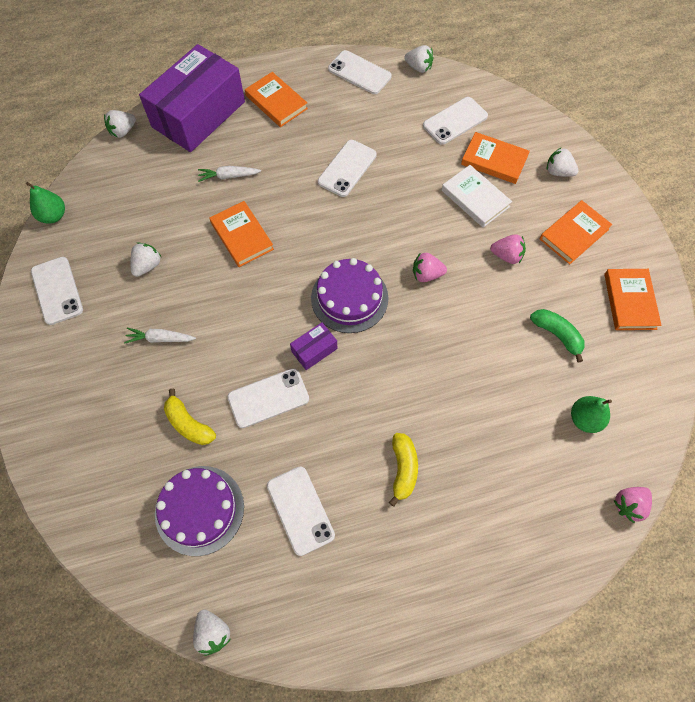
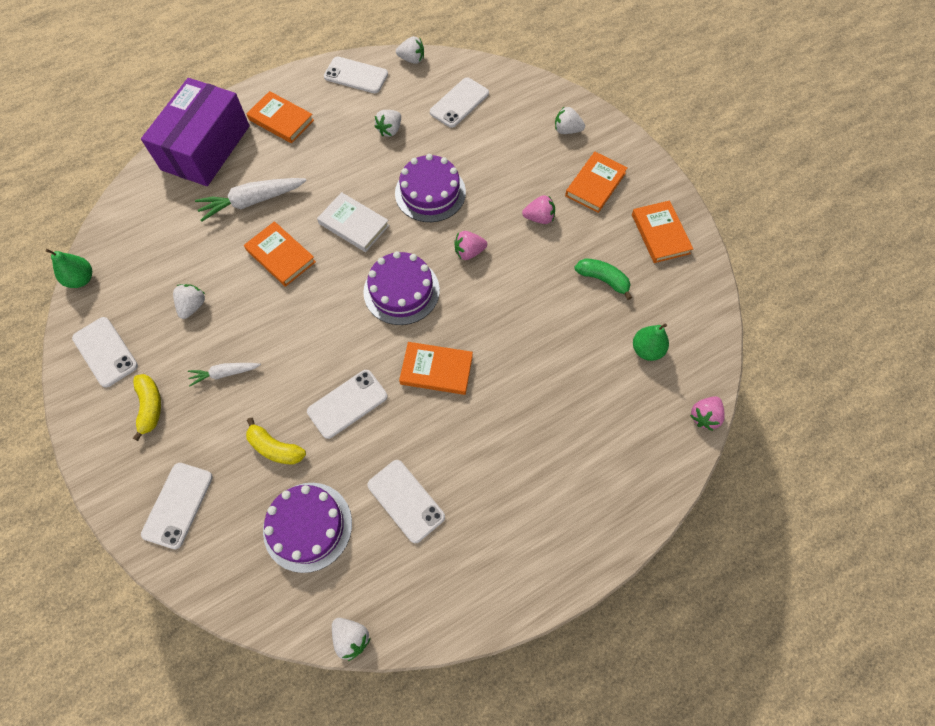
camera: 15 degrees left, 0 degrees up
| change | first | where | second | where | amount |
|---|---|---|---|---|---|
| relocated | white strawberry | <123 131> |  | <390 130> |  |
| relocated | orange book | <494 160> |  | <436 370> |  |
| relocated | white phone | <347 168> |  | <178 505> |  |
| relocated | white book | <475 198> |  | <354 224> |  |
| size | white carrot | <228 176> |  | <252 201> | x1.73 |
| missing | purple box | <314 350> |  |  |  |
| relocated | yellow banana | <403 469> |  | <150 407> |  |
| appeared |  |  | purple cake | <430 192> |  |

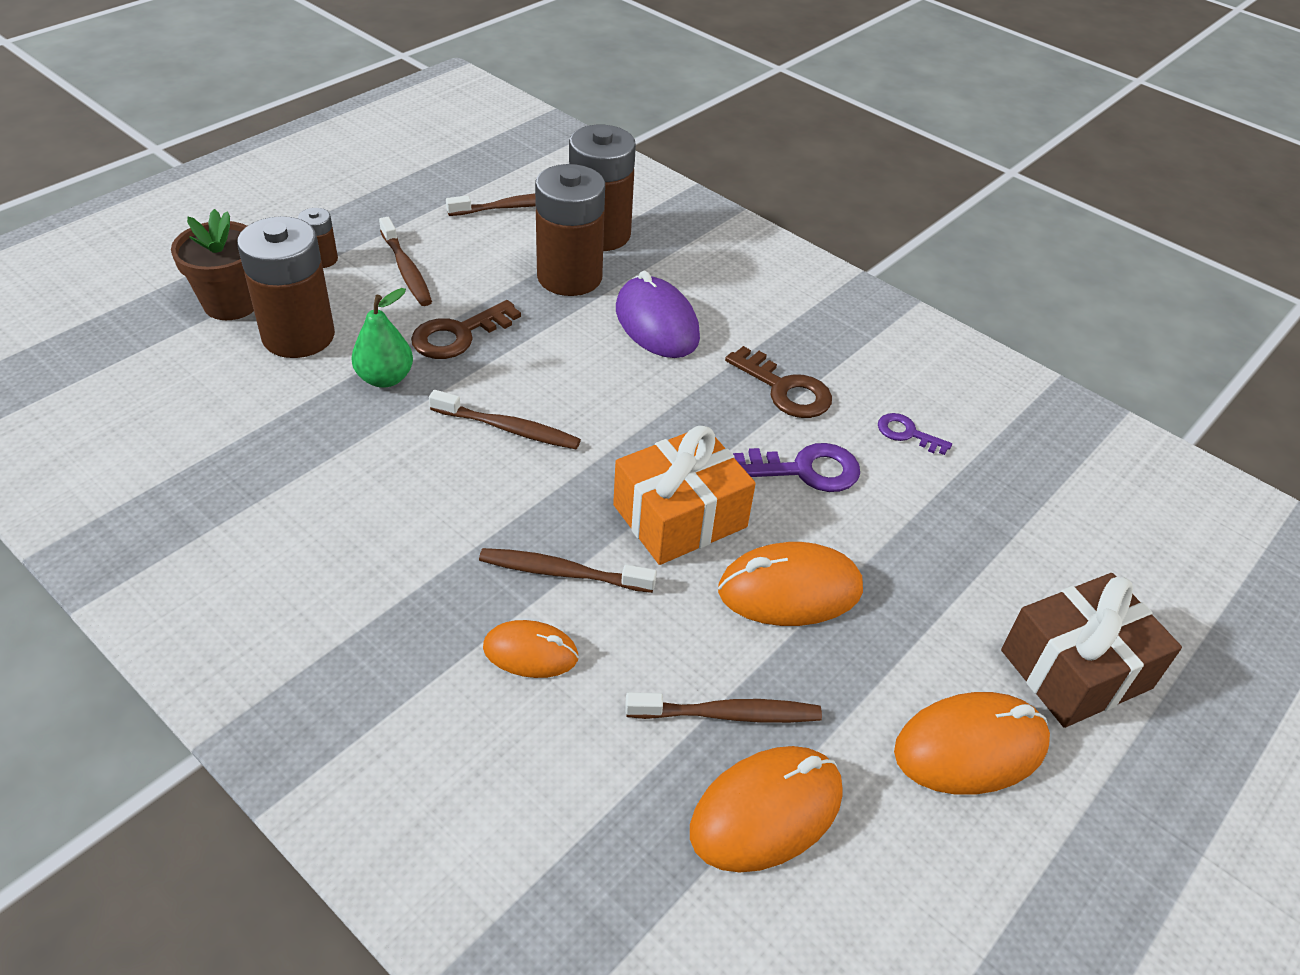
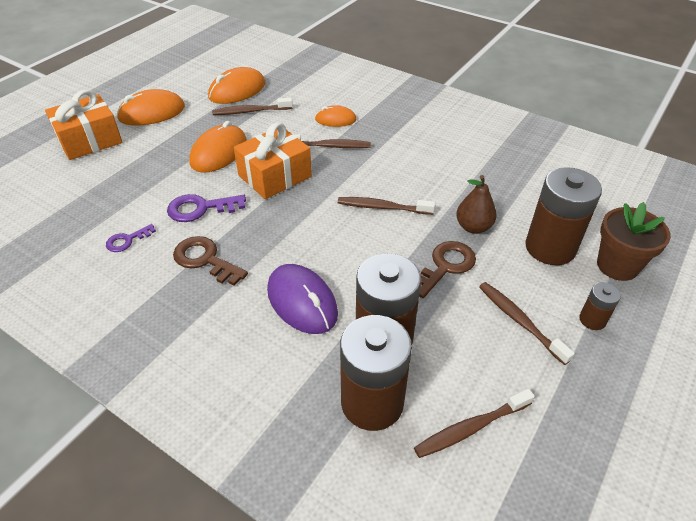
camera: 175 degrees right, 0 degrees up
| change | first | where | second | where | amount |
|---|---|---|---|---|---|
| colour | green pear | <385 378> | brown pear | <473 227> |  |
| spun | purple key | <907 433> |  | <127 240> | 120 degrees clockwise |
| spun | orange mouse | <789 590> |  | <219 152> | 45 degrees counterclockwise |
| colour | brown gift | <1076 669> | orange gift | <89 140> |  |

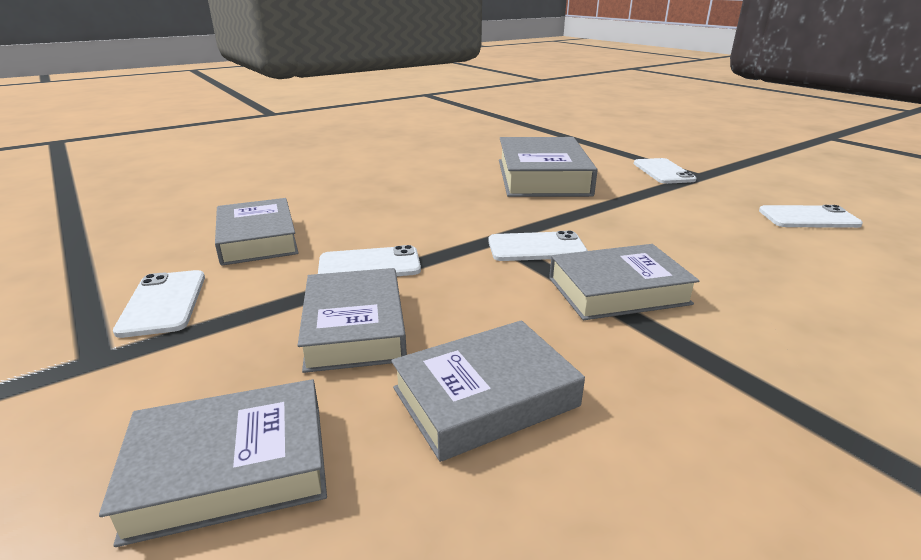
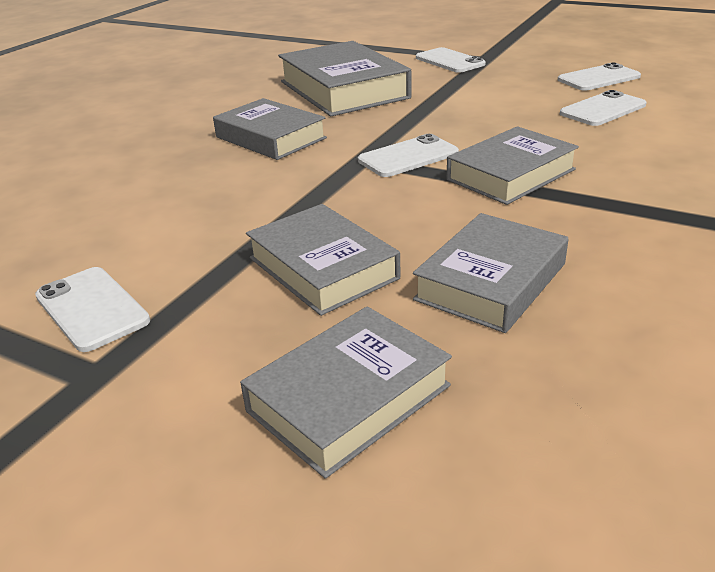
camera: 25 degrees left, 5 degrees up
| change | first | where | second | where | amount |
|---|---|---|---|---|---|
| relocated | grey book | <258 239> |  | <271 138> |  |
| relocated | white phone | <369 265> |  | <602 109> |  |

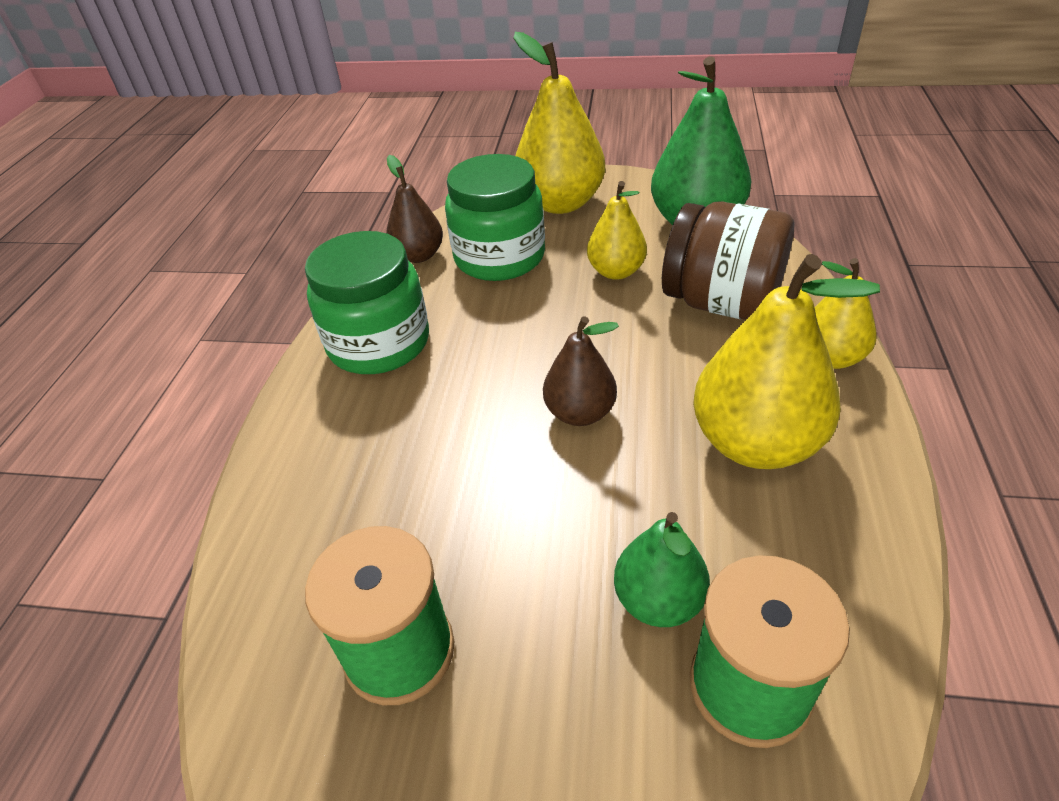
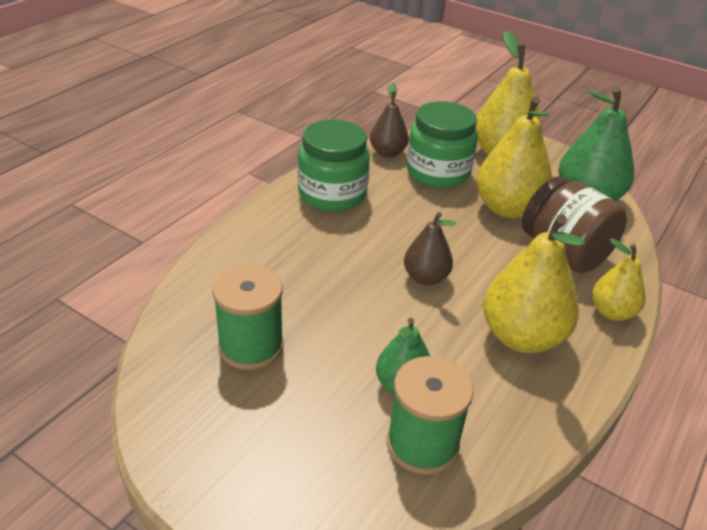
camera: 20 degrees right, 5 degrees down
| change | first | where | second | where | amount |
|---|---|---|---|---|---|
| size | yellow pear | <616 271> |  | <508 208> | x1.73 |

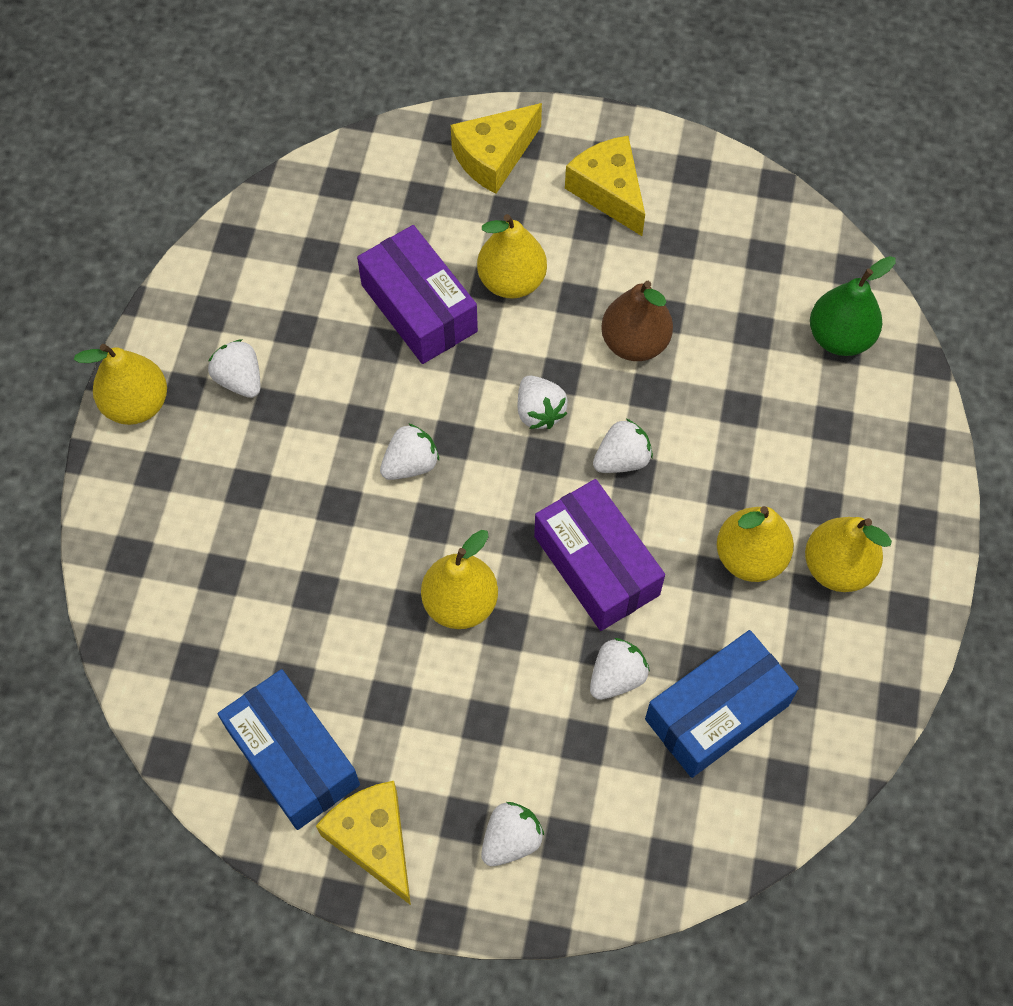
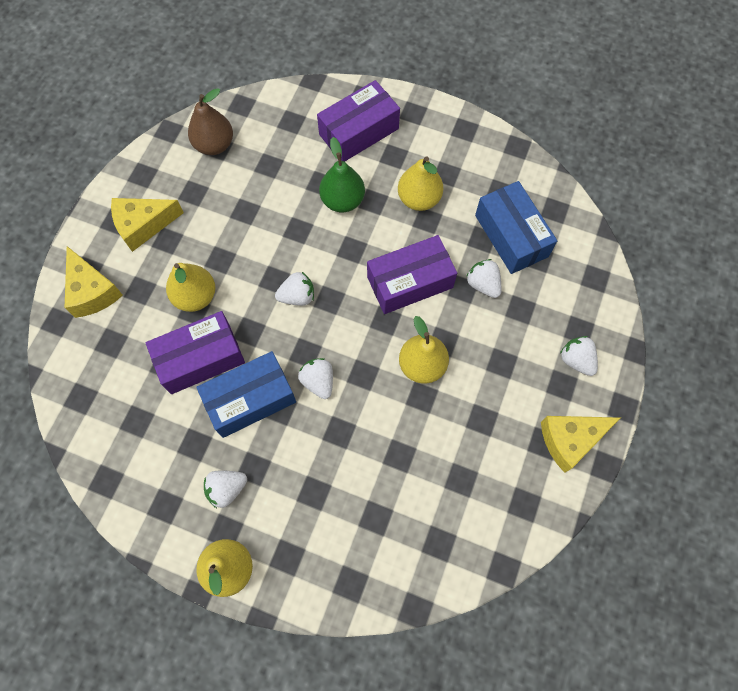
camera: 80 degrees left, 5 degrees up
| change | first | where | second | where | amount |
|---|---|---|---|---|---|
| relocated | green pear | <839 337> |  | <342 200> |  |
| relocated | brown pear | <634 343> |  | <214 145> |  |
| missing | white strawberry | <622 459> |  |  |  |
| missing | yellow pear | <837 567> |  |  |  |
| relocated | blue box | <293 757> |  | <250 399> |  |
| appeared |  |  | purple box | <359 132> |  |

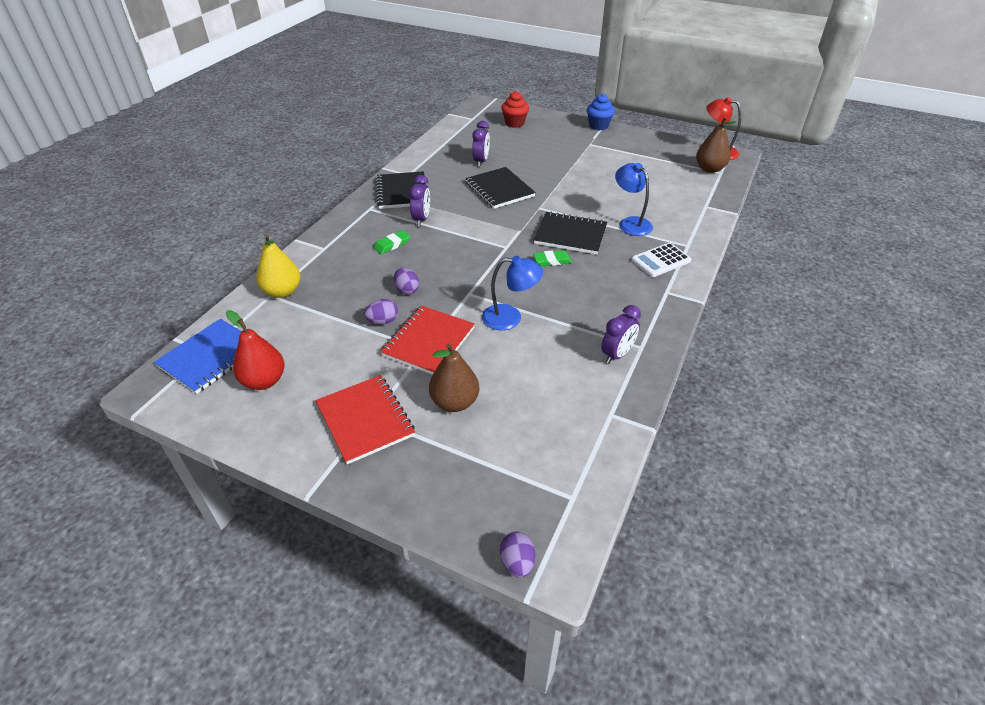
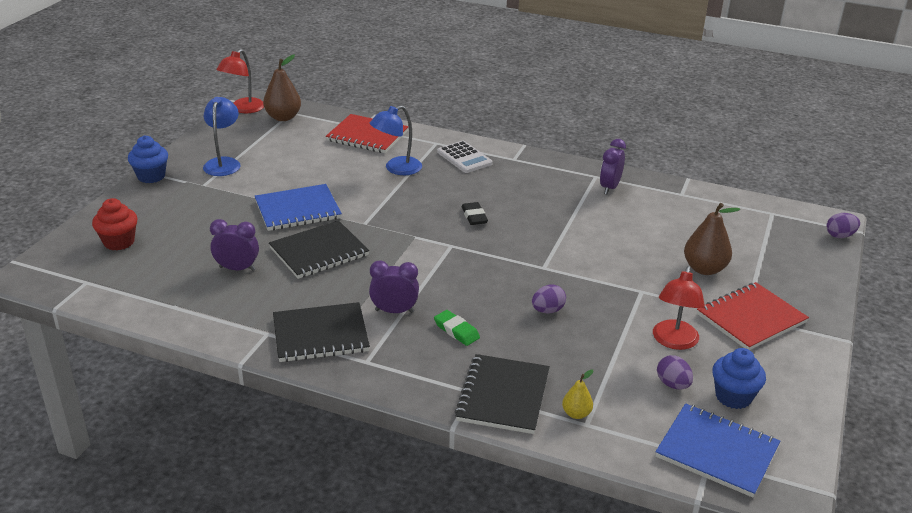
camera: 95 degrees left, 10 degrees down
| change | first | where | second | where | amount |
|---|---|---|---|---|---|
| relocated | black notebook | <570 235> |  | <503 396> |  |
| size | yellow pear | <282 291> |  | <576 414> | x0.54 |
| colour | green eraser | <552 261> | black eraser | <474 216> |  |
| relocated | blue lamp | <510 318> |  | <223 163> |  |
| relocated | purple egg | <383 321> |  | <672 384> |  |
| spun | purple clock | <617 354> |  | <609 187> | 105 degrees counterclockwise |
| relocated | red notebook | <429 342> |  | <367 136> |  |
| exchanged | red pear | <264 381> | blue cupcake | <733 397> |  |
| appeared |  |  | blue notebook | <298 210> |  |
| appeared |  |  | red lamp | <674 341> |  |

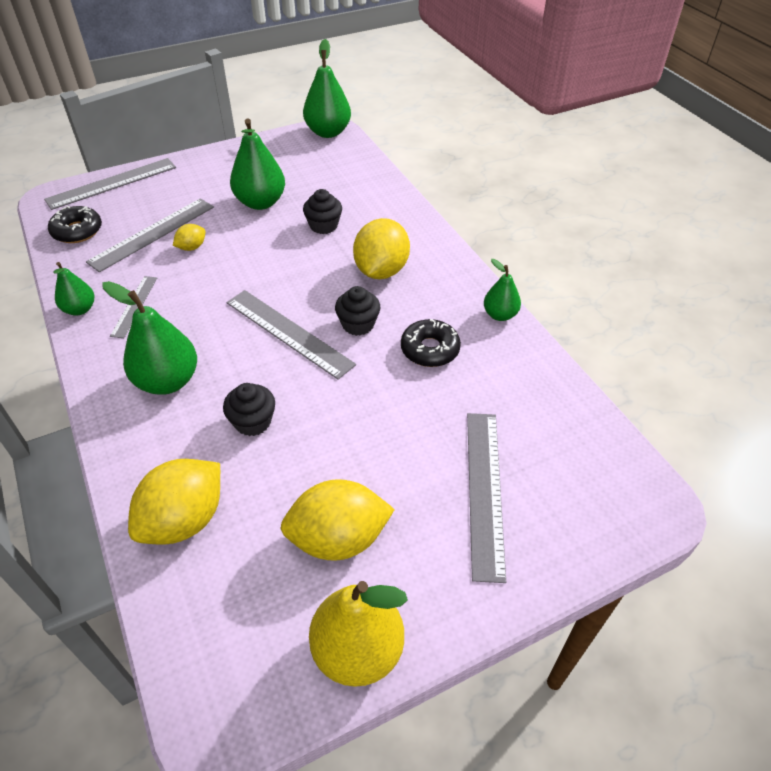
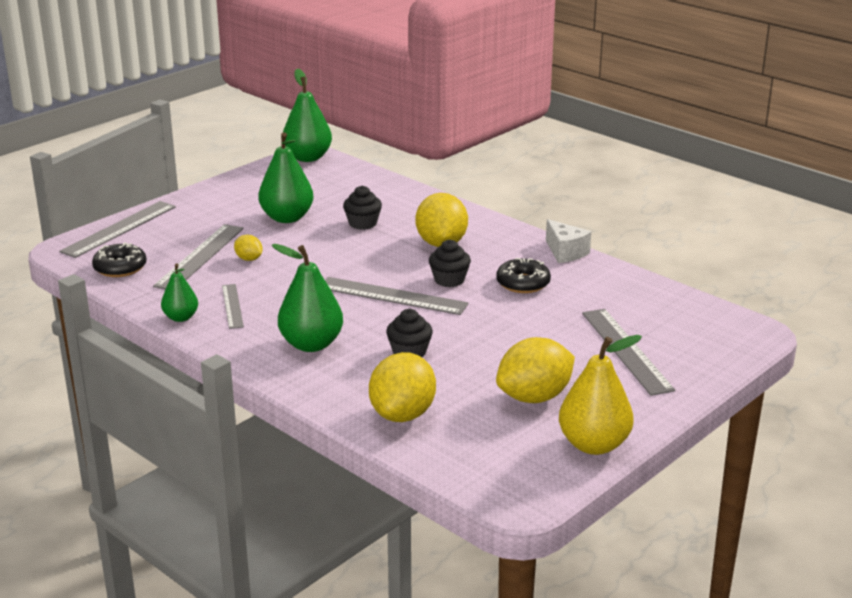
camera: 20 degrees left, 20 degrees down
| change | first | where | second | where | amount |
|---|---|---|---|---|---|
| spun | yellow lemon | <192 247> |  | <249 259> | 75 degrees counterclockwise |
| exchanged | green pear | <500 315> | white cheese | <565 252> |  |

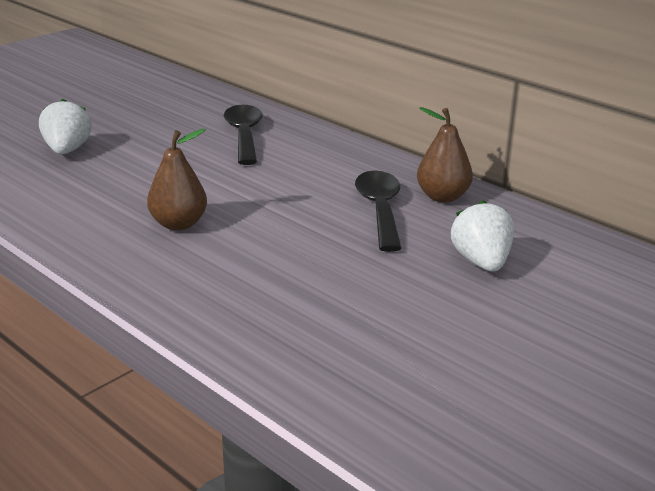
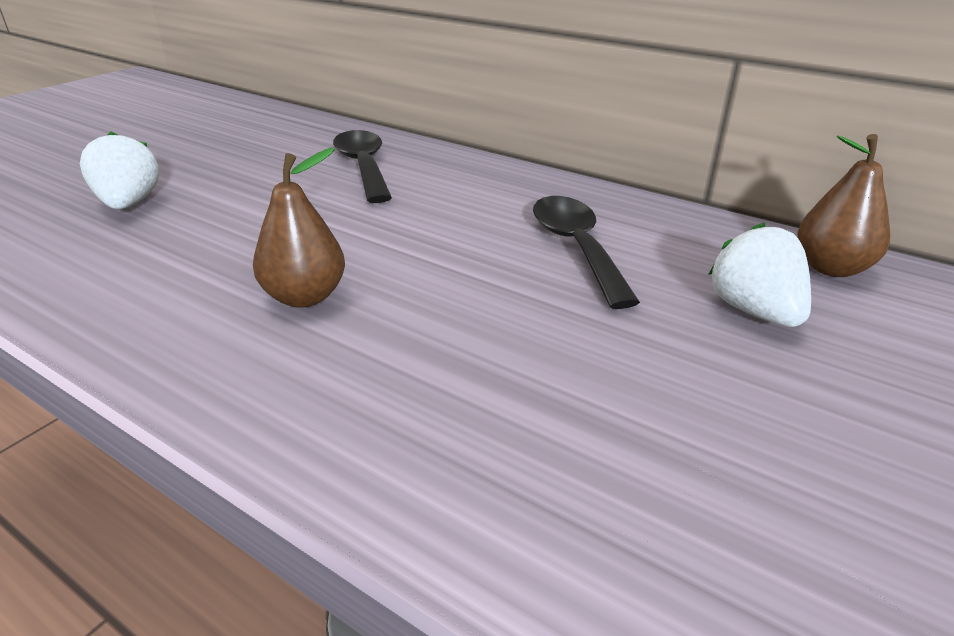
camera: 10 degrees left, 5 degrees up
| change | first | where | second | where | amount |
|---|---|---|---|---|---|
| relocated | brown pear | <442 197> |  | <831 268> |  |

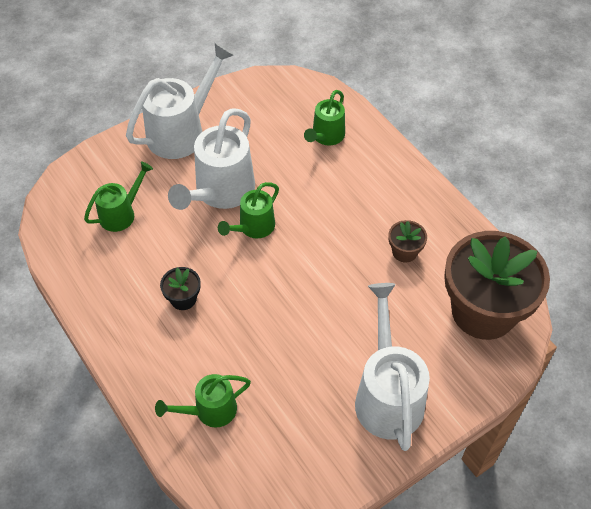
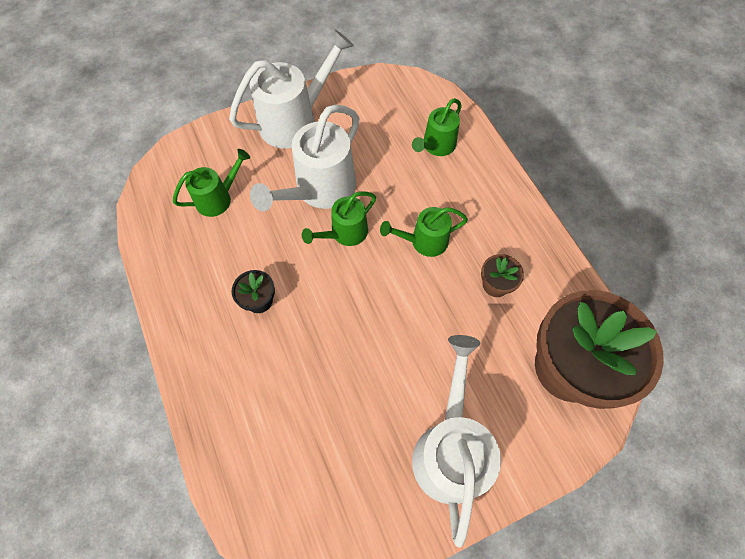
camera: 10 degrees right, 10 degrees up
| change | first | where | second | where | amount |
|---|---|---|---|---|---|
| relocated | green watering can | <209 411> |  | <423 241> |  |

